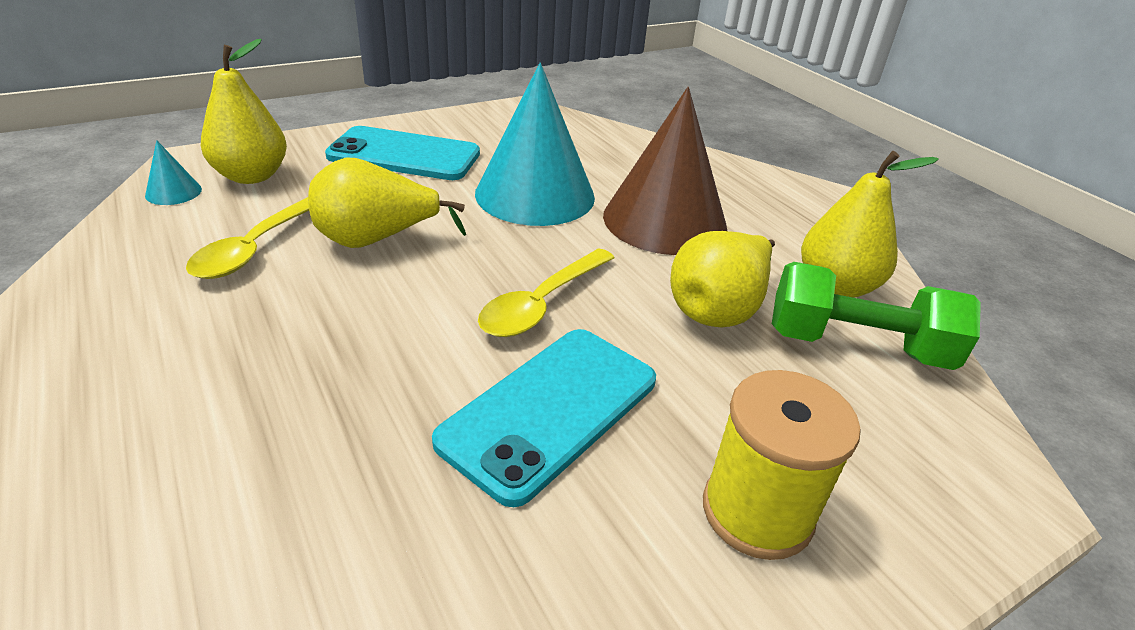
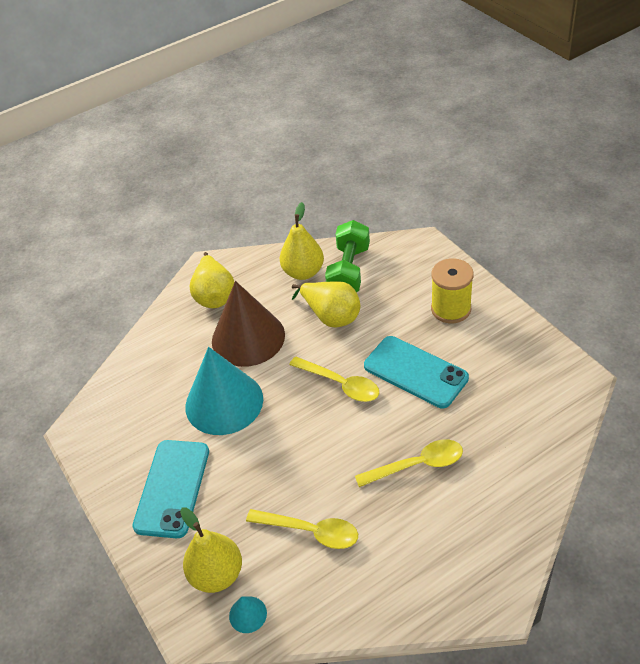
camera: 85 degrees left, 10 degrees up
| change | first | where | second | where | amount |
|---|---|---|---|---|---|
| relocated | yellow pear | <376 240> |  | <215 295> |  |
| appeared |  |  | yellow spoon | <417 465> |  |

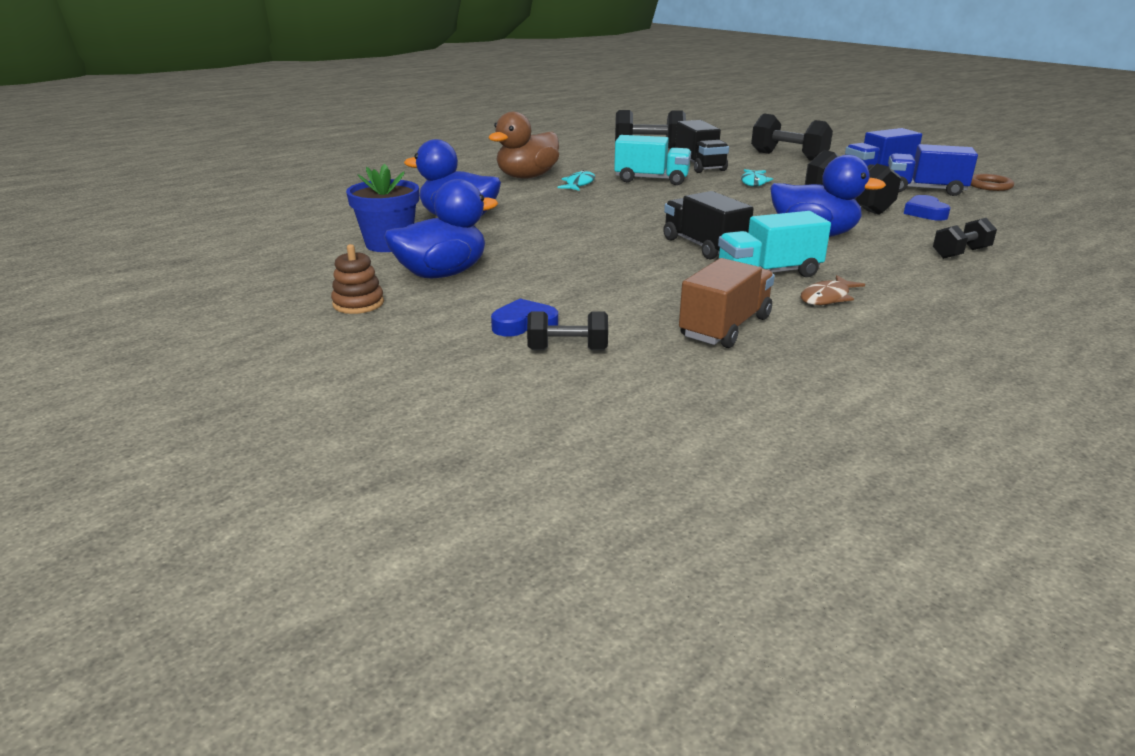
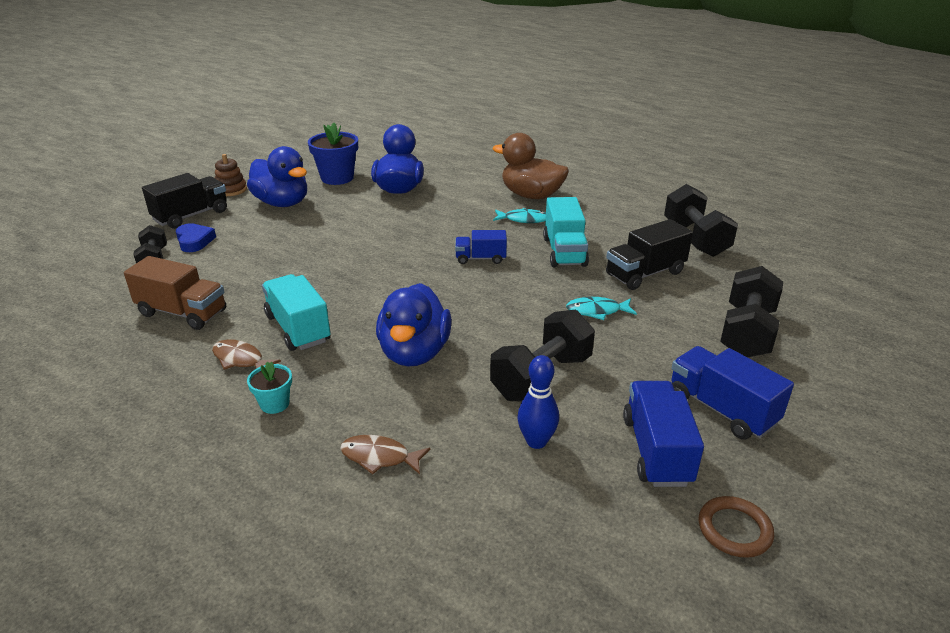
camera: 75 degrees right, 5 degrees up
| change | first | where | second | where | amount |
|---|---|---|---|---|---|
| relocated | black truck | <703 246> |  | <191 216> |  |
| exchanged | blue heart | <925 213> | blue bowling pin | <536 441> |  |
| exchanged | black dumbbell | <960 253> | brown fish | <379 457> |  |
| appeared |  |  | blue truck | <480 258> |  |
| appeared |  |  | turquoise flower pot | <275 404> |  |

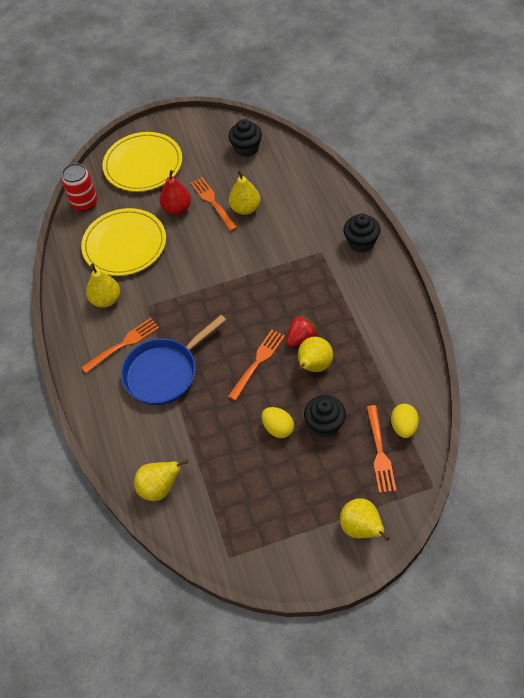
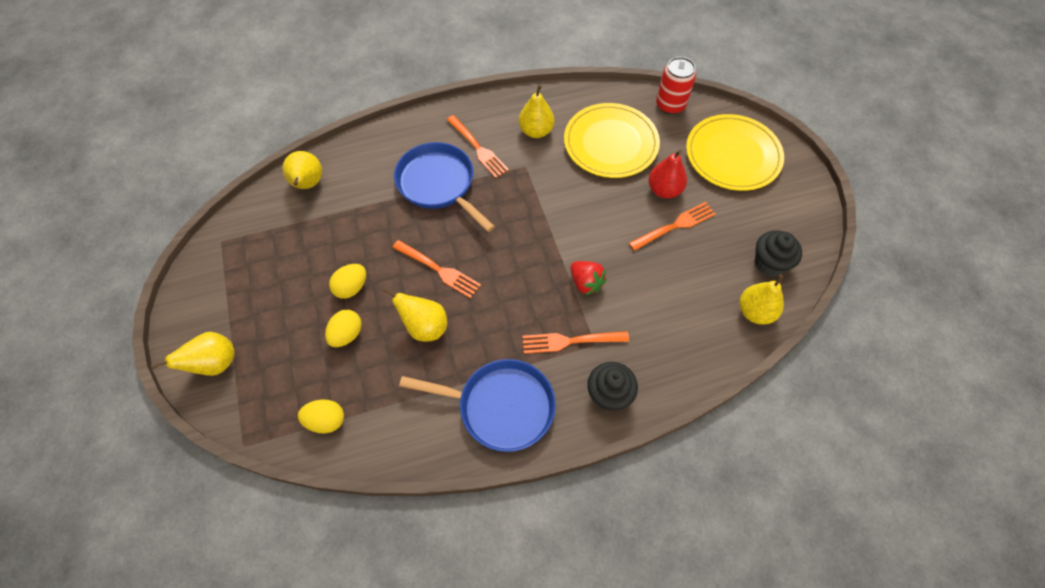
camera: 85 degrees right, 5 degrees up
| change | first | where | second | where | amount |
|---|---|---|---|---|---|
| relocated | yellow pear | <245 208> |  | <755 312> |  |
| relocated | red strawberry | <301 338> |  | <586 283> |  |
| exchanged | black cupcake | <325 424> | yellow egg | <347 334> |  |
| relocated | orange fork | <380 452> |  | <570 341> |  |
| appeared |  |  | blue pan | <500 407> |  |

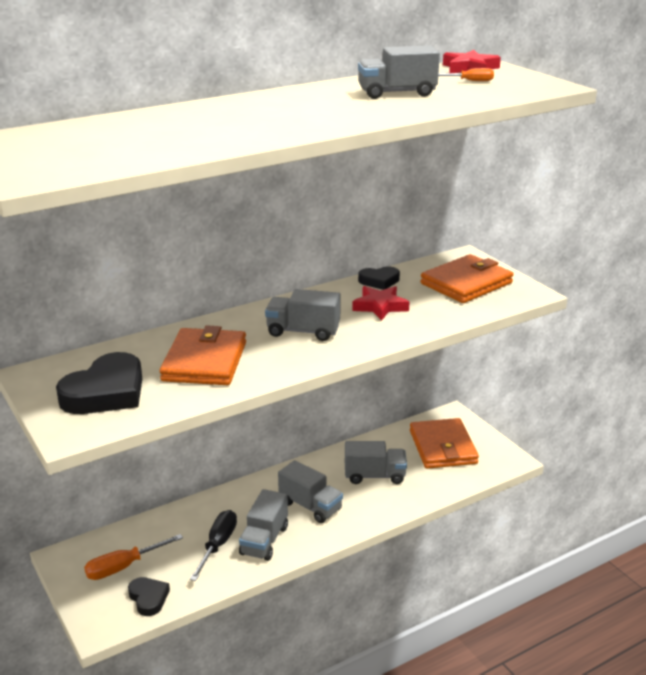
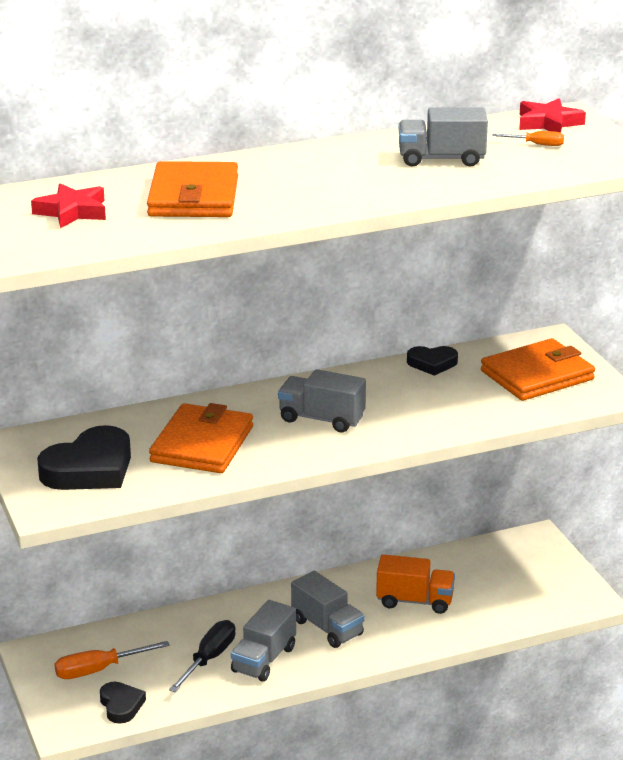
camera: 10 degrees right, 0 degrees up
| change | first | where | second | where | amount |
|---|---|---|---|---|---|
| relocated | red star | <380 306> |  | <72 212> |  |
| relocated | orange wallet | <443 447> |  | <193 197> |  |
| colour | grey truck | <374 476> | orange truck | <415 601> |  |

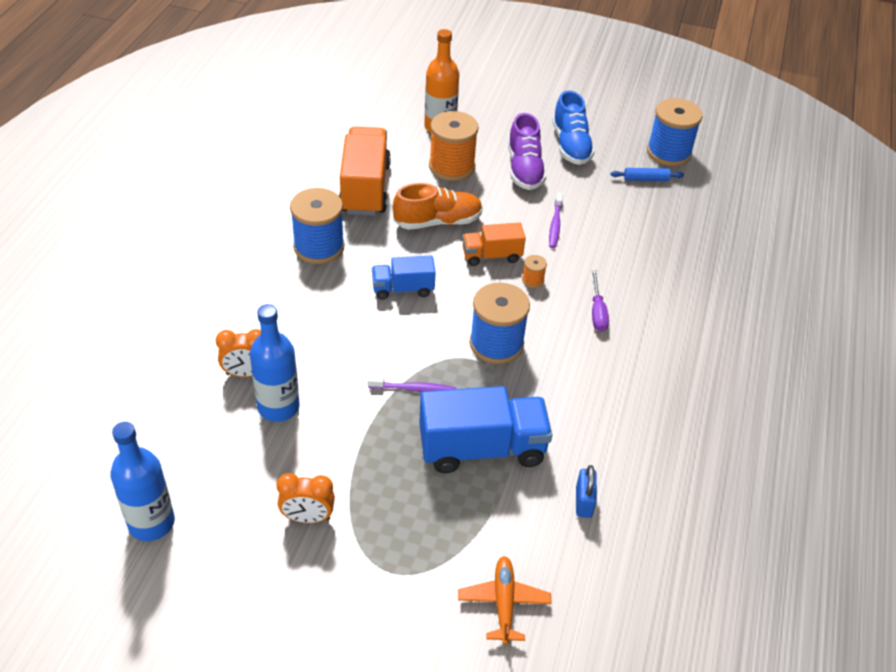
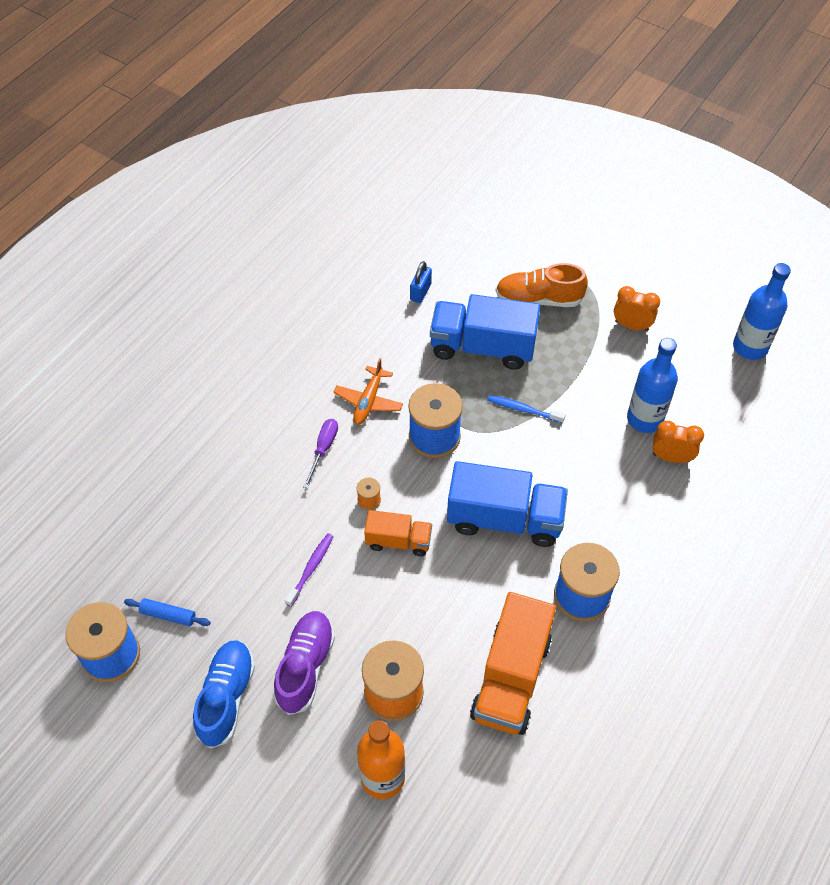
camera: 160 degrees left, 10 degrees up
| change | first | where | second | where | amount |
|---|---|---|---|---|---|
| relocated | orange shoe | <438 222> |  | <538 299> |  |
| size | blue truck | <403 289> |  | <504 519> | x1.78 |
| colour | purple toothbrush | <414 389> | blue toothbrush | <523 409> |  |
| relocated | orange plane | <503 602> |  | <368 401> |  |

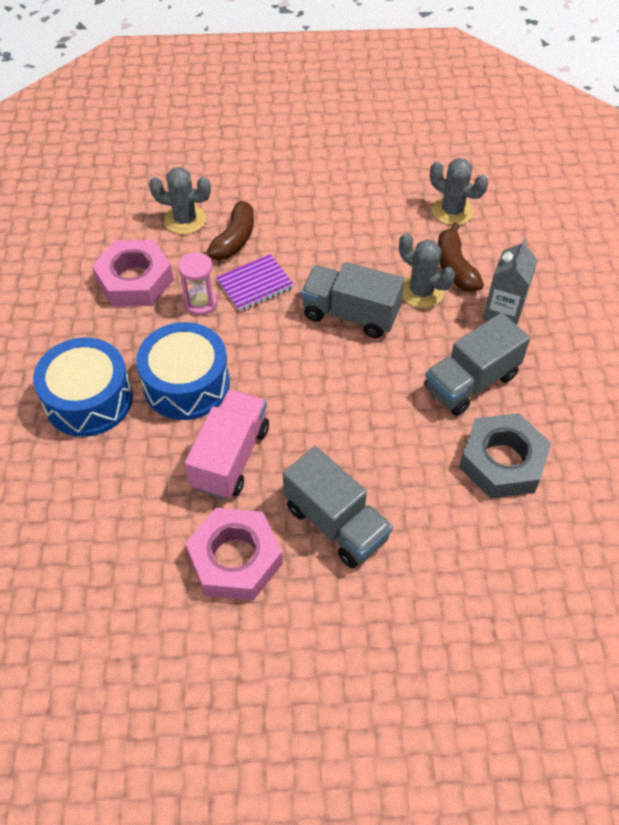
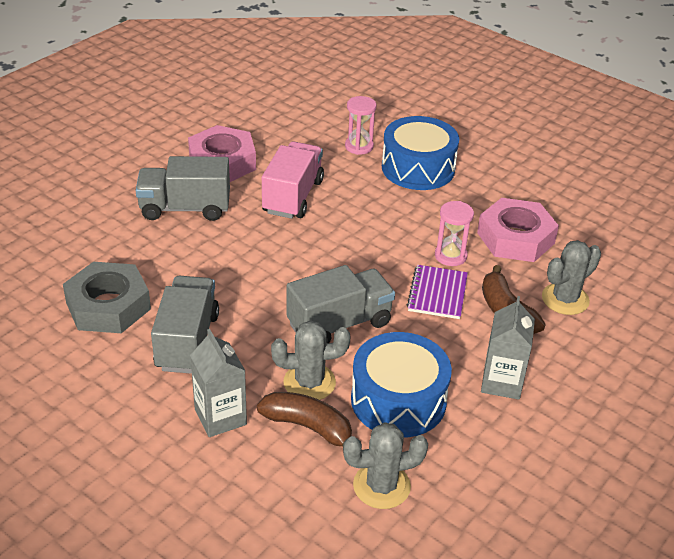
camera: 130 degrees right, 15 degrees down
| change | first | where | second | where | amount |
|---|---|---|---|---|---|
| relocated | blue drum | <186 384> |  | <398 400> |  |
| spun | pink truck | <230 457> |  | <292 196> | 135 degrees counterclockwise |
| appeared |  |  | pink hourglass | <359 146> |  |
| appeared |  |  | grey carton | <501 382> |  |

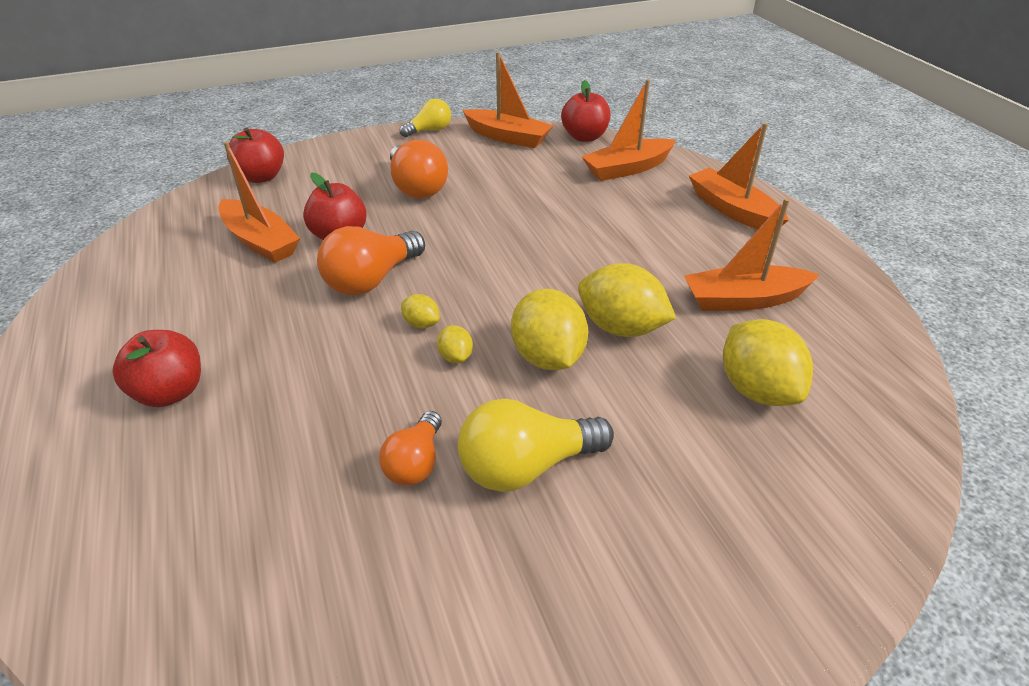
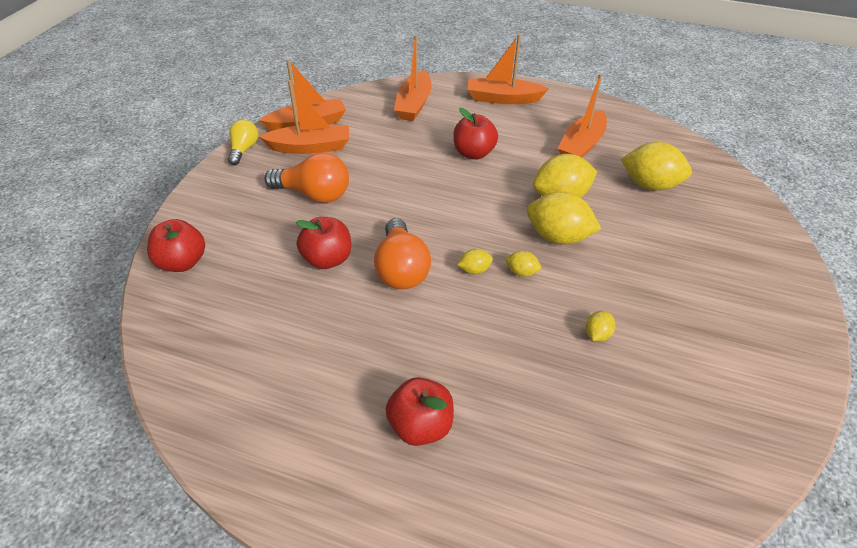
camera: 50 degrees left, 5 degrees up
| change | first | where | second | where | amount |
|---|---|---|---|---|---|
| relocated | red apple | <584 137> |  | <473 153> |  |
| relocated | orange boat | <260 241> |  | <310 147> |  |
| missing | yellow light bulb | <526 466> |  |  |  |
| exchanged | orange light bulb | <415 463> | yellow lemon | <597 334> |  |

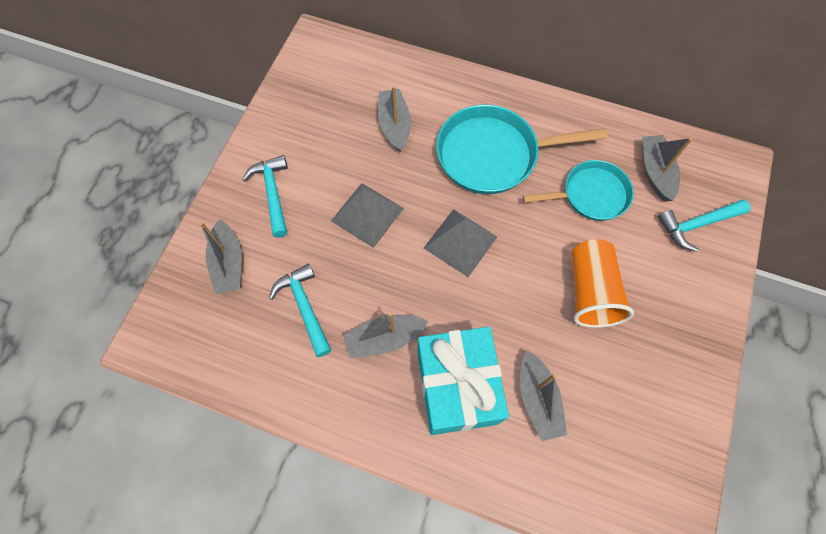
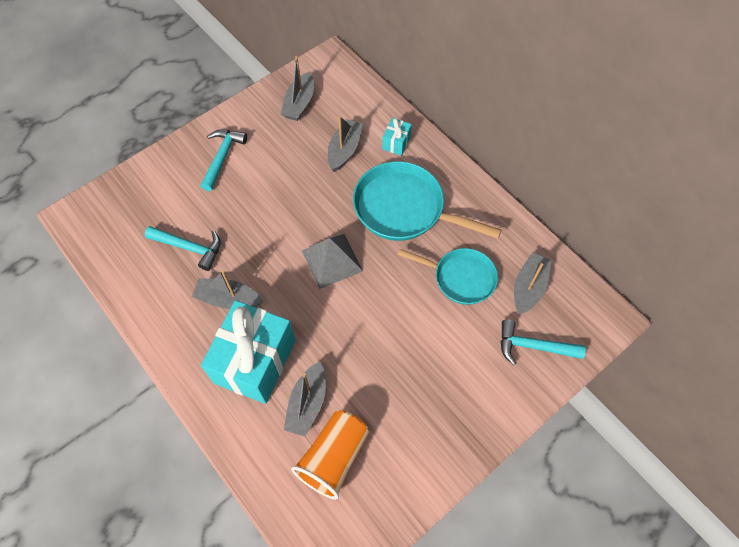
camera: 30 degrees right, 5 degrees down
| change | first | where | second | where | amount |
|---|---|---|---|---|---|
| missing | grey pyramid | <367 214> |  |  |  |
| relocated | grey boat | <228 263> |  | <299 103> |  |
| relocated | orange cup | <590 291> |  | <334 457> |  |
| spun | turquoise hammer | <304 307> |  | <189 248> | 105 degrees clockwise |
| appeared |  |  | turquoise gift | <396 143> |  |

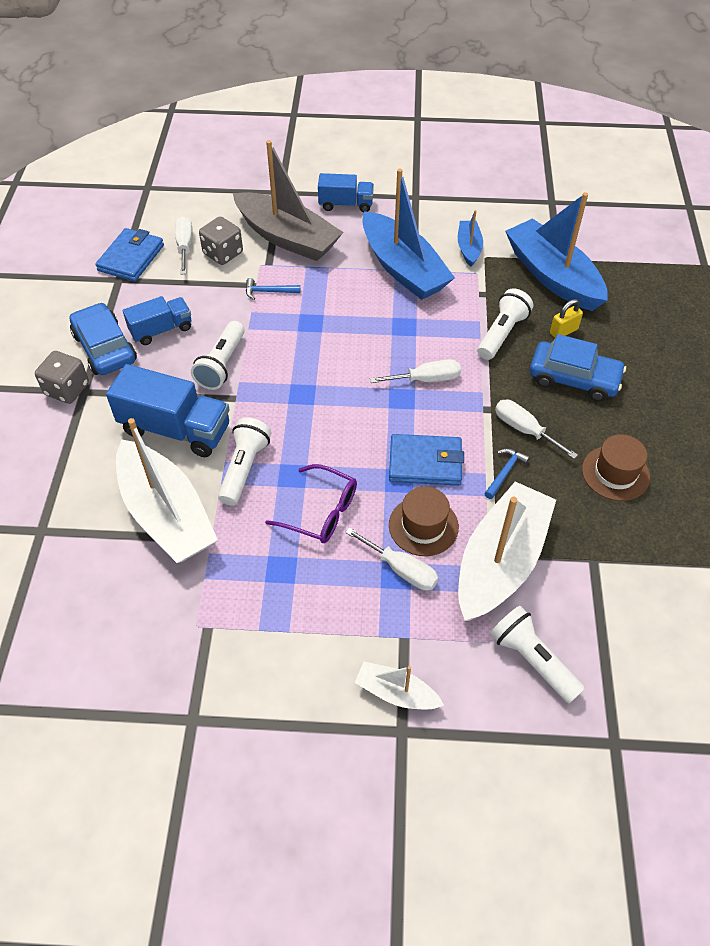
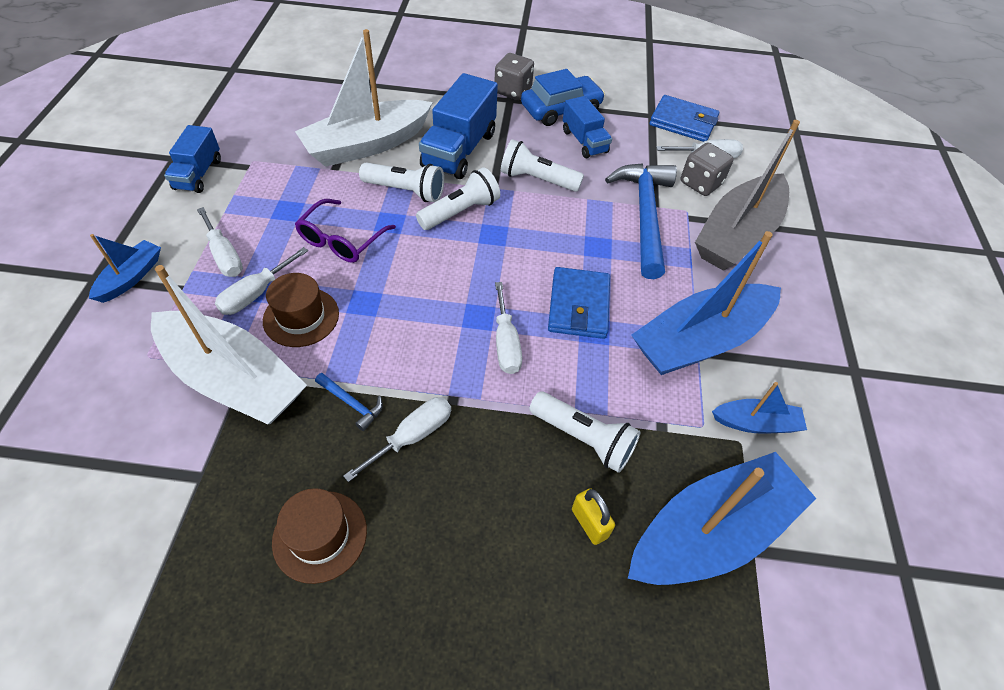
camera: 90 degrees right, 0 degrees up
| change | first | where | second | where | amount |
|---|---|---|---|---|---|
| relocated | blue truck | <346 204> |  | <198 174> |  |
| size | blue hammer | <269 292> |  | <644 216> | x2.42 |
| missing | blue car | <574 378> |  |  |  |
| relocated | blue wallet | <425 463> |  | <578 306> |  |
| relocated | white flashlight | <532 660> |  | <460 212> |  |
| colour | white boat | <396 693> | blue boat | <131 277> |  |
| appeared |  |  | white screwdriver | <224 256> |  |

